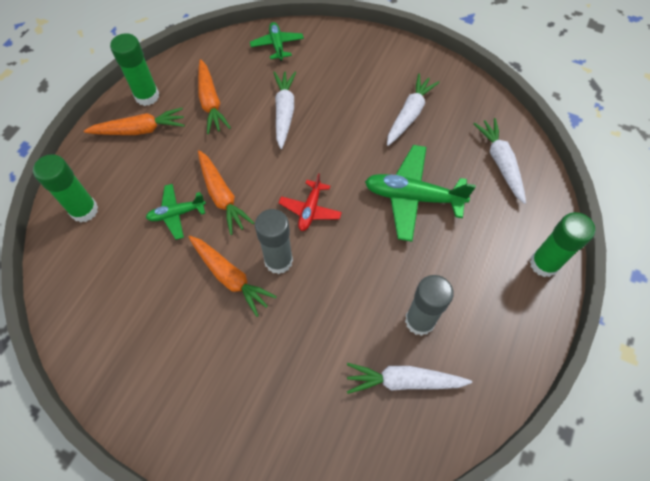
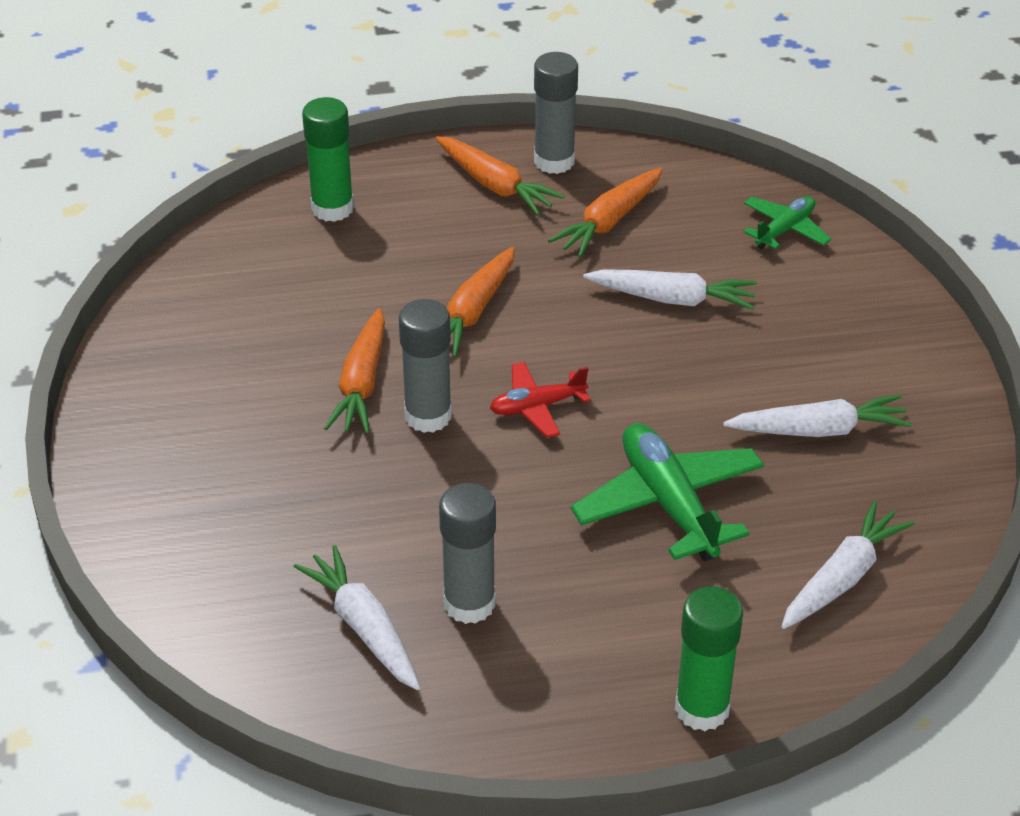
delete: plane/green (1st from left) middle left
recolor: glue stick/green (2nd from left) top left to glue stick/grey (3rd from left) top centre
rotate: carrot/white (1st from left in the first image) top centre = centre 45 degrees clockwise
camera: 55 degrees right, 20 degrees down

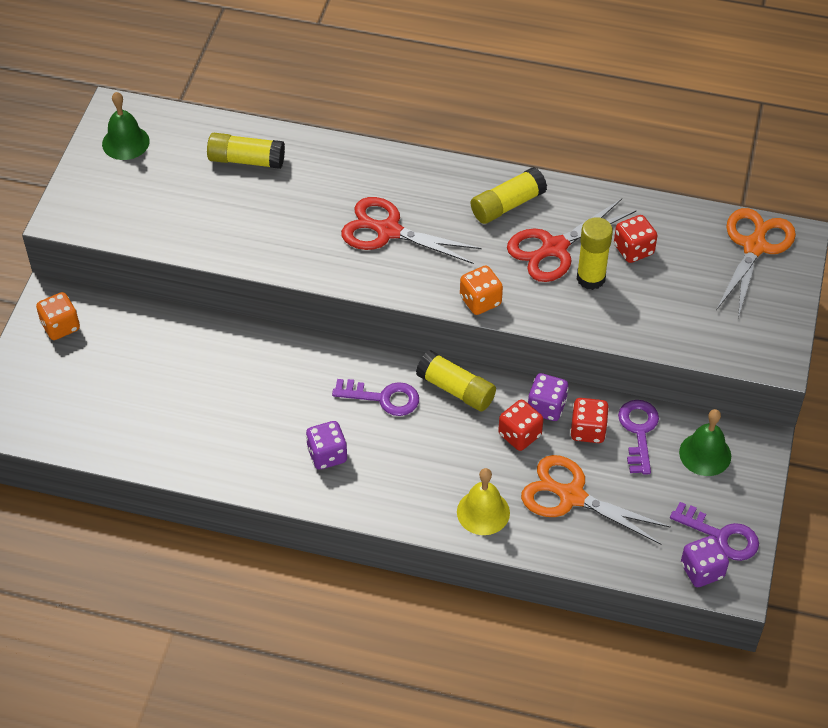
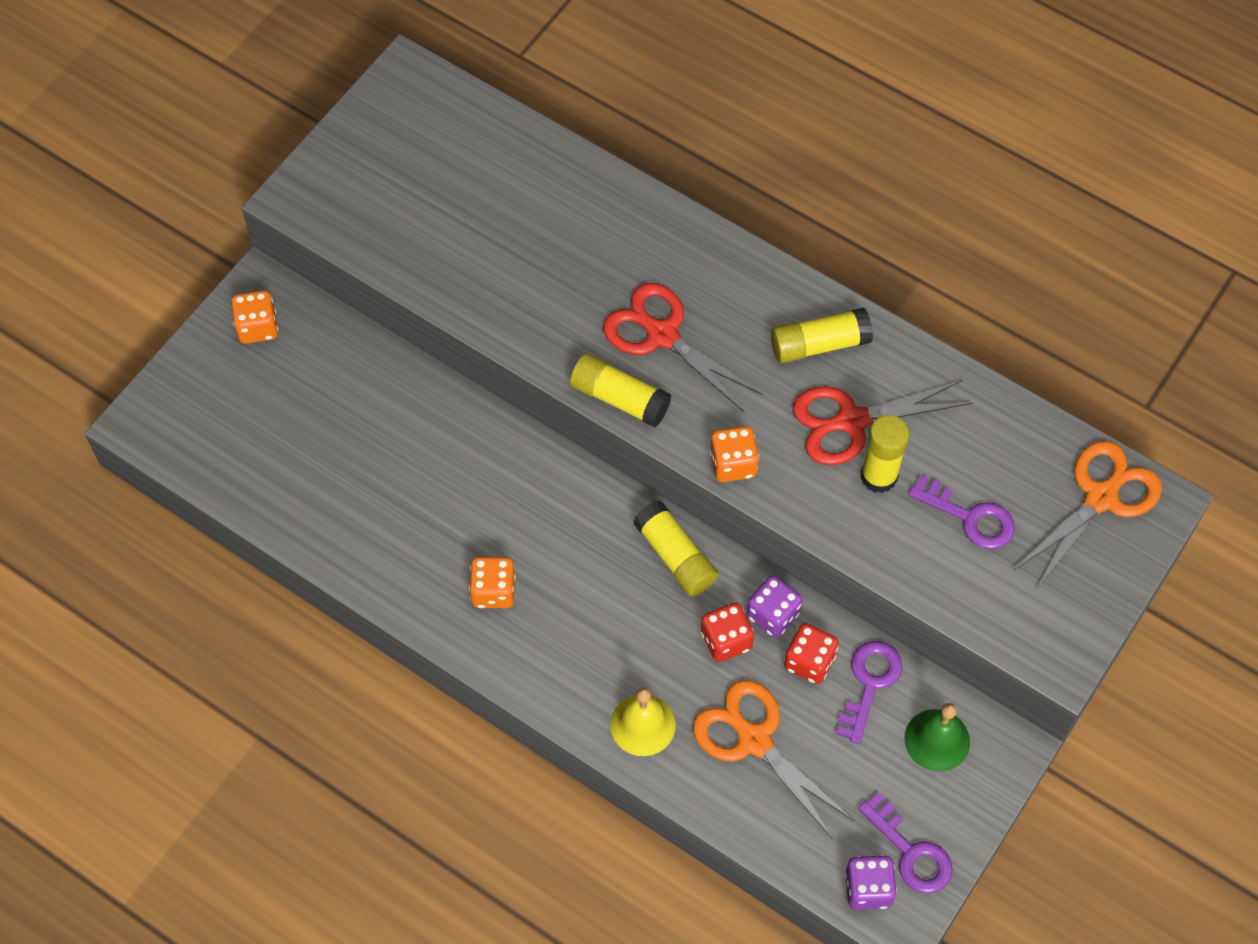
delete: bell/green (1st from left) top left; dice/red (3rd from left) top right
move: glue stick/yellow (1st from left) top left to centre; key/purple (1st from left in the first image) centre to key/purple (3rd from left) middle right
recolor: dice/purple (1st from left) centre to dice/orange (2nd from left) centre
camera: 20 degrees right, 10 degrees up

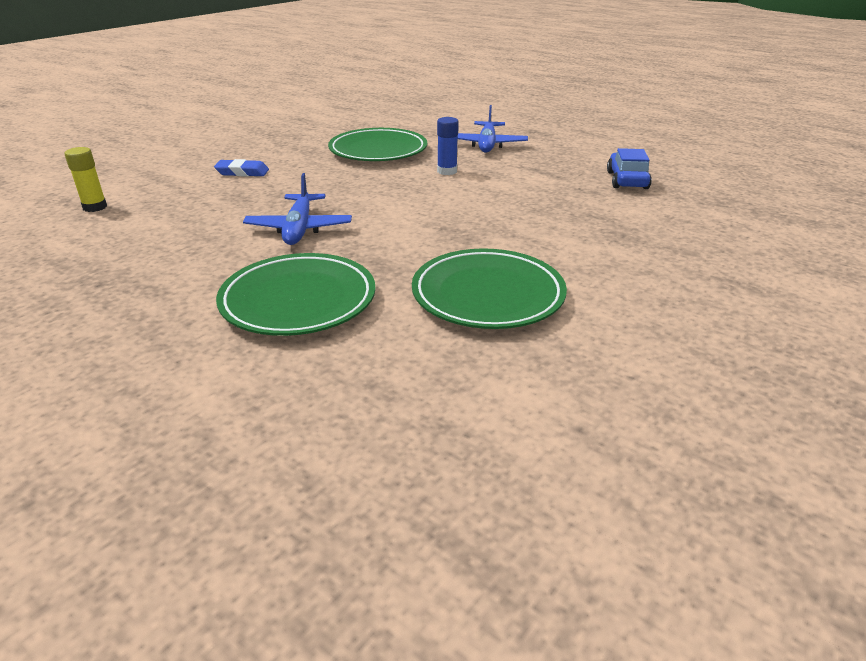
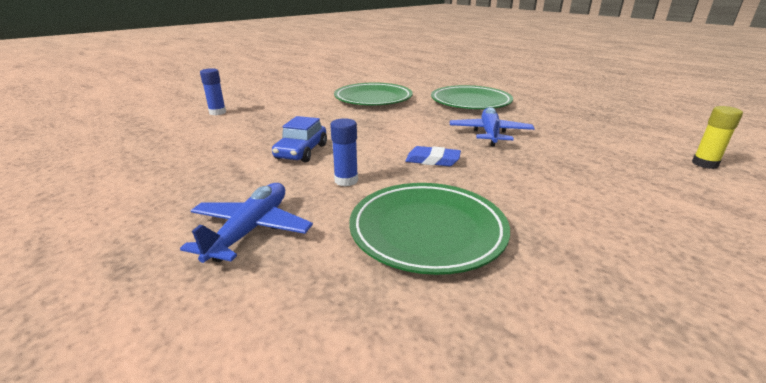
insert: glue stick/blue (1st from left) top left
move: eraser/blue top left to centre; car/blue top right to centre
camera: 170 degrees left, 5 degrees down

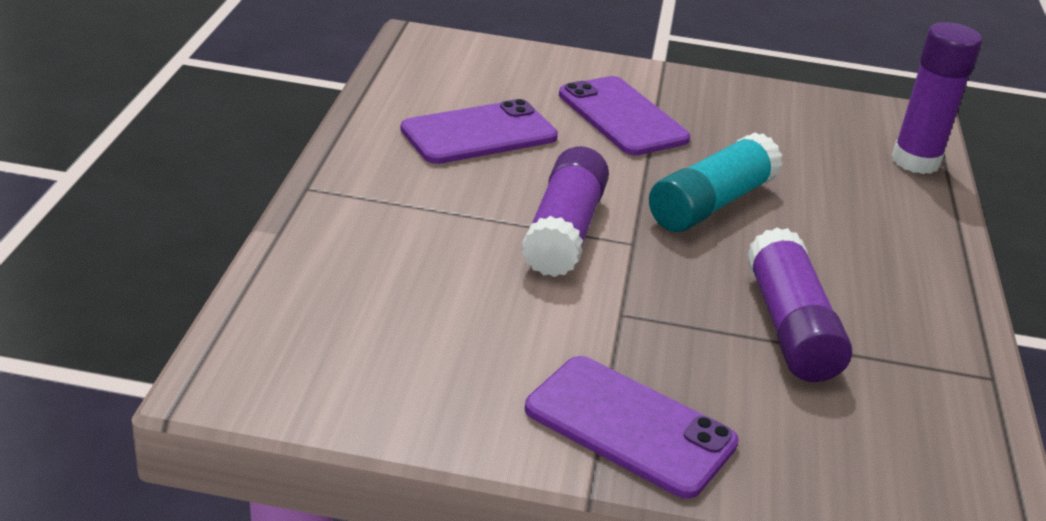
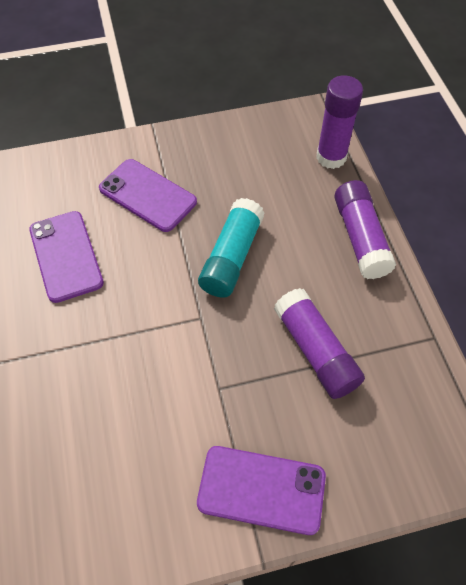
move: glue stick/purple (1st from left in the first image) centre to glue stick/purple (3rd from left) middle right
rotate: phone/purple (1st from left) top centre = middle left 60 degrees counterclockwise
camera: 20 degrees left, 25 degrees up

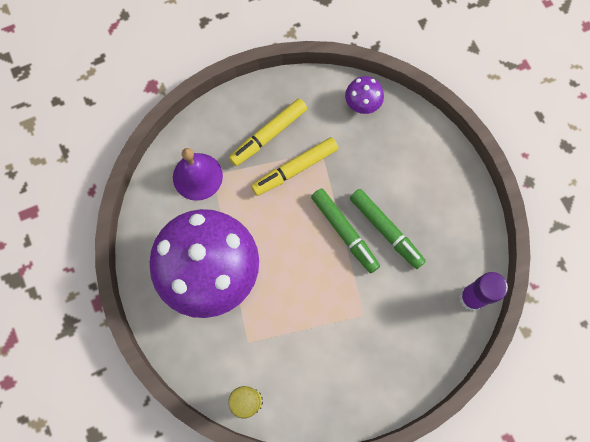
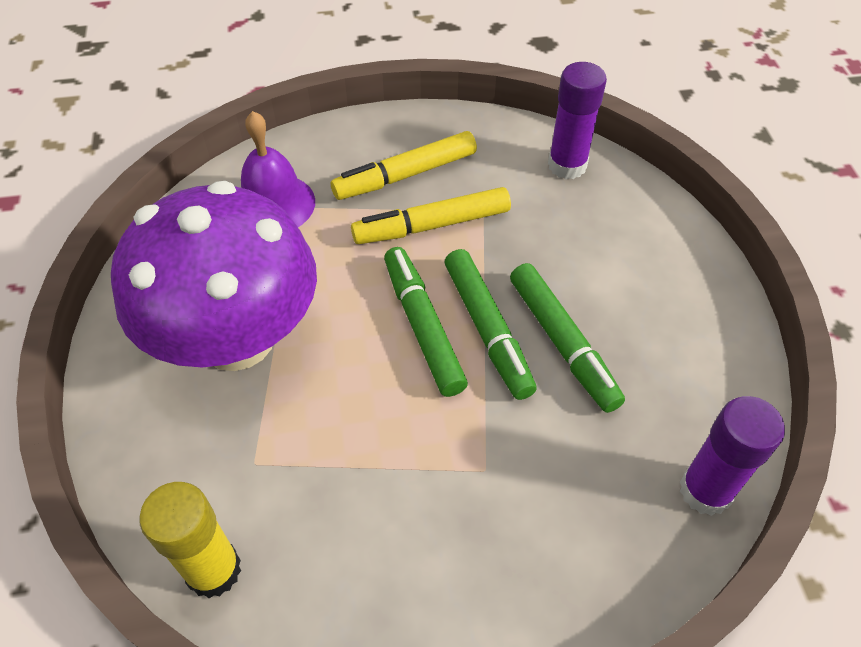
insert: marker/green (1st from left) centre
replace: mushroom/purple (2nd from left) top centre to glue stick/purple (1st from left) top right
camera: 15 degrees right, 20 degrees down

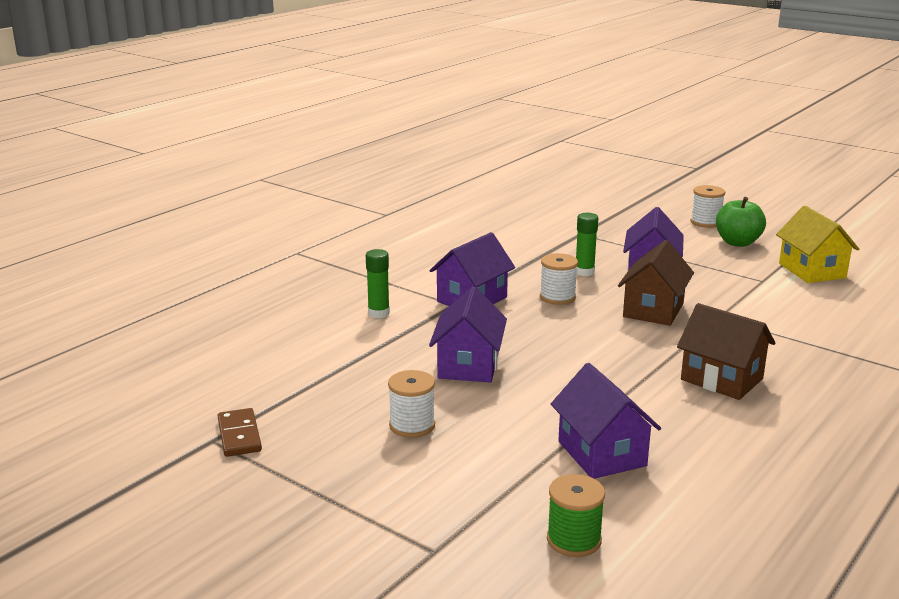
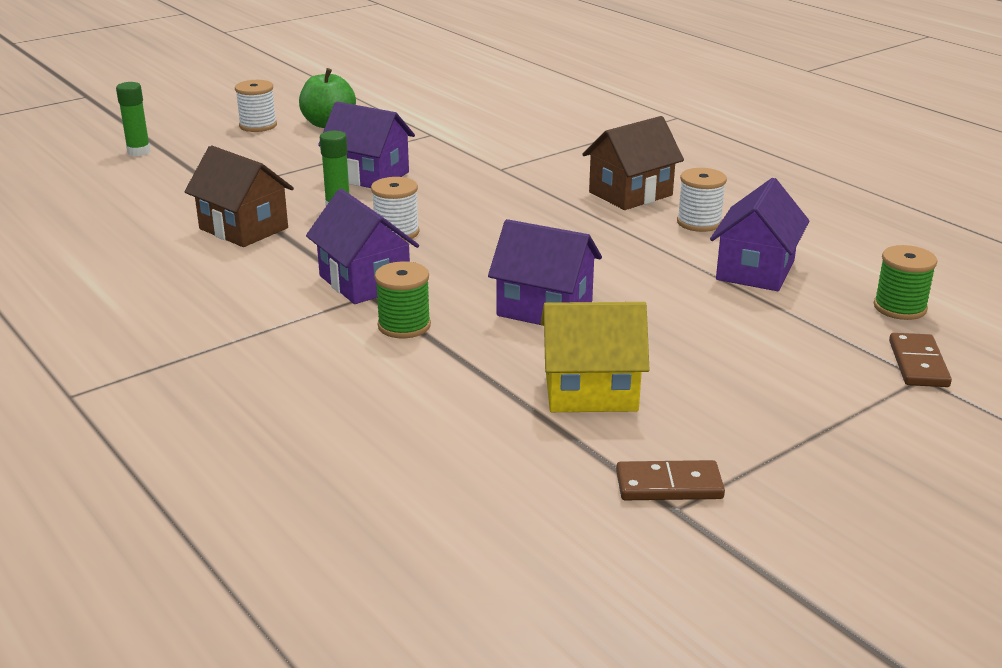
insert: spool/green (1st from left) centre; domino/brown (2nd from left) middle right
move: glue stick/green (1st from left) centre to top left; spool/white (1st from left in the first image) bottom centre to spool/white (3rd from left) top right; house/brown (1st from left) middle right to top left; house/yellow middle right to centre
rotate: house/purple (3rd from left in the first image) bottom right = middle right 60 degrees counterclockwise
camera: 75 degrees left, 5 degrees up

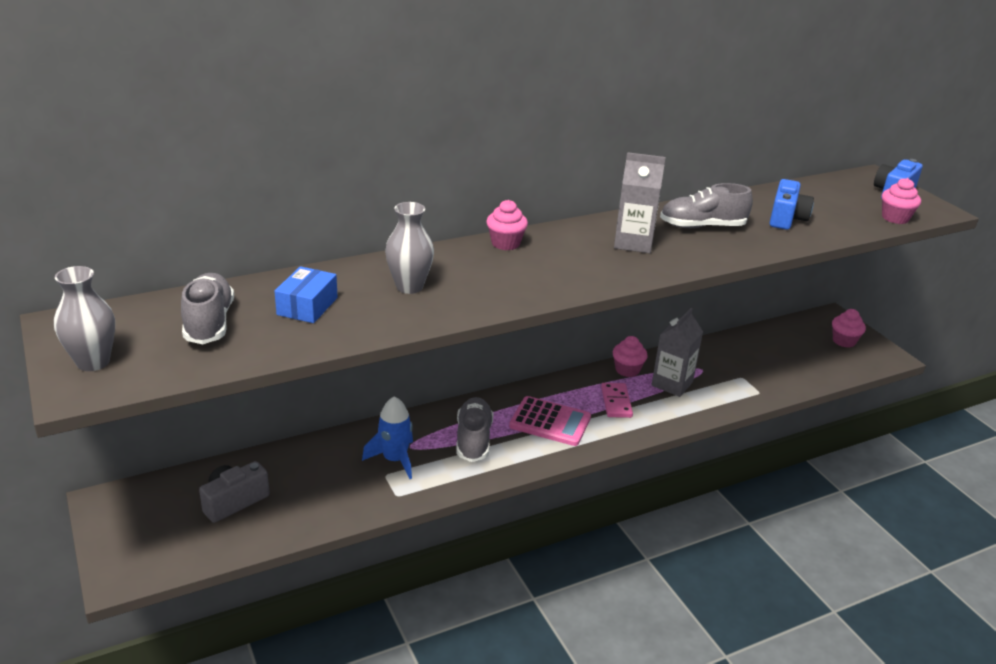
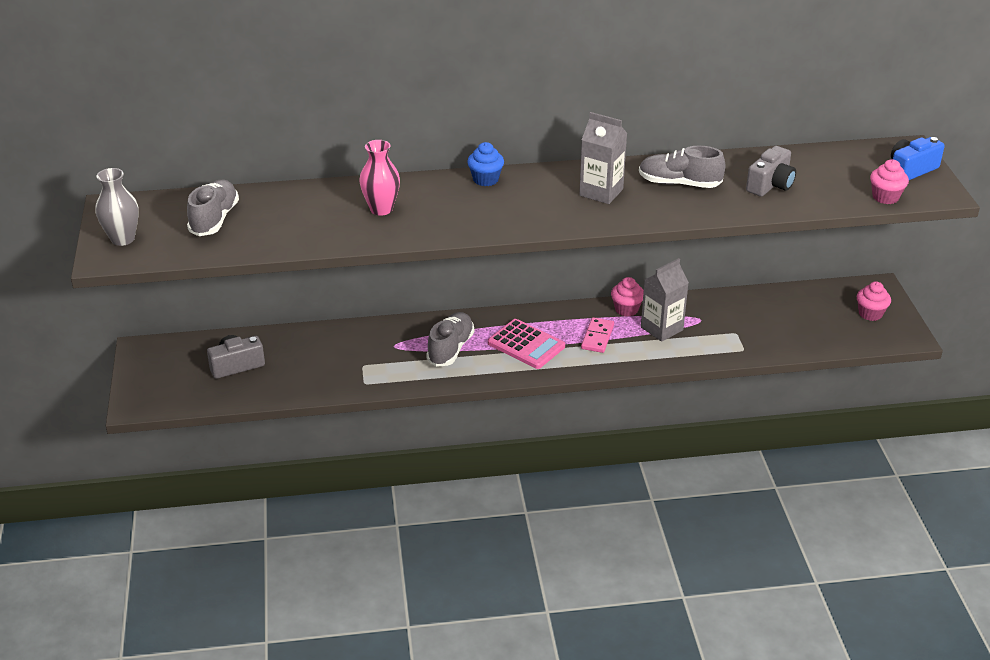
delete: box/blue middle left; rocket/blue centre
recolor: vase/grey (2nd from left) centre to vase/pink top centre; cupcake/pink (1st from left) centre to cupcake/blue top centre; camera/blue (1st from left) top right to camera/grey (2nd from left) top right
camera: 20 degrees right, 5 degrees up

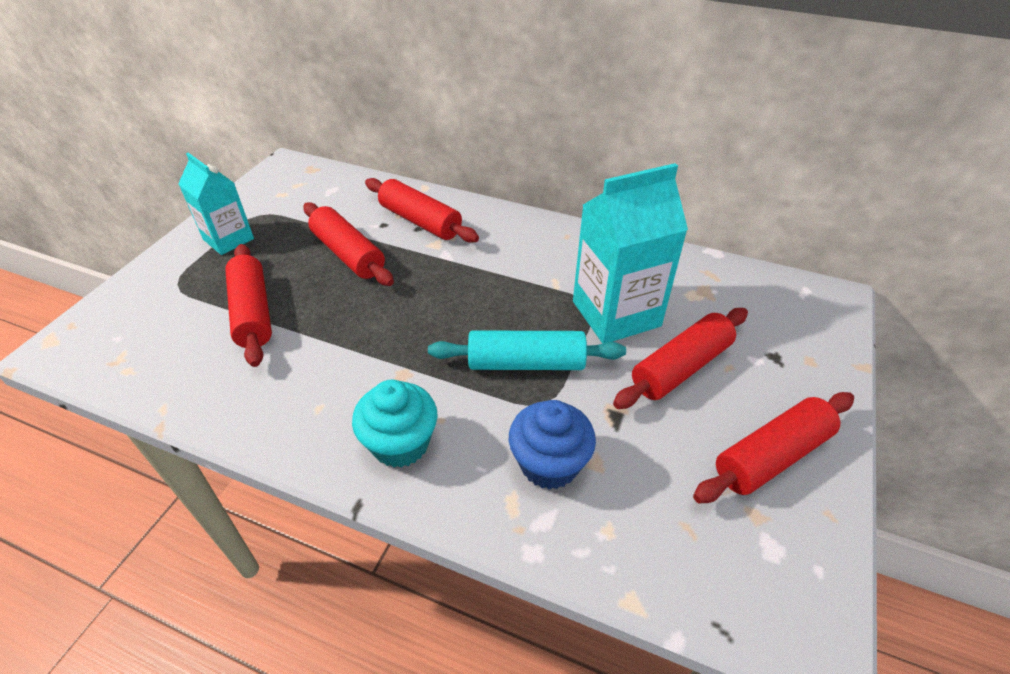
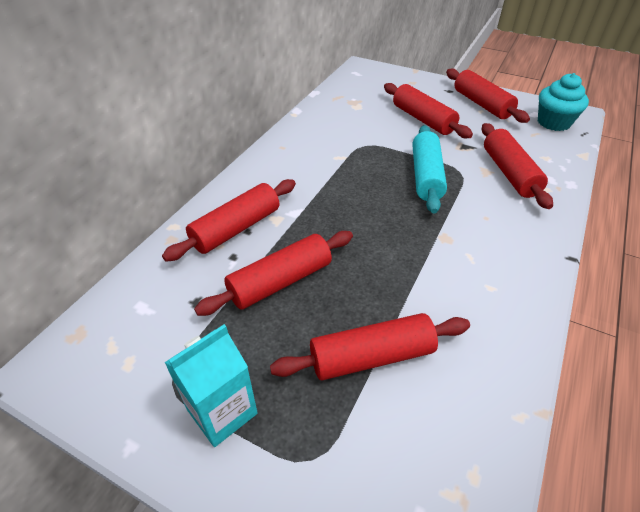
delete: carton/turquoise (2nd from left) centre
move: cupcake/turquoise centre to top right
replace: cupcake/blue centre to rolling pin/red (6th from left) top right
camera: 85 degrees left, 0 degrees up

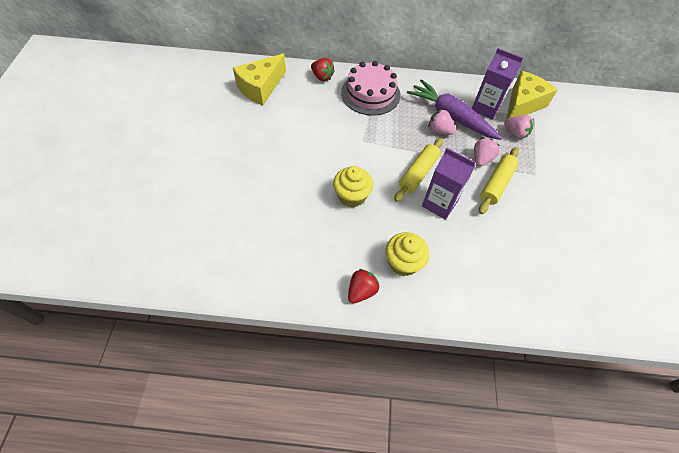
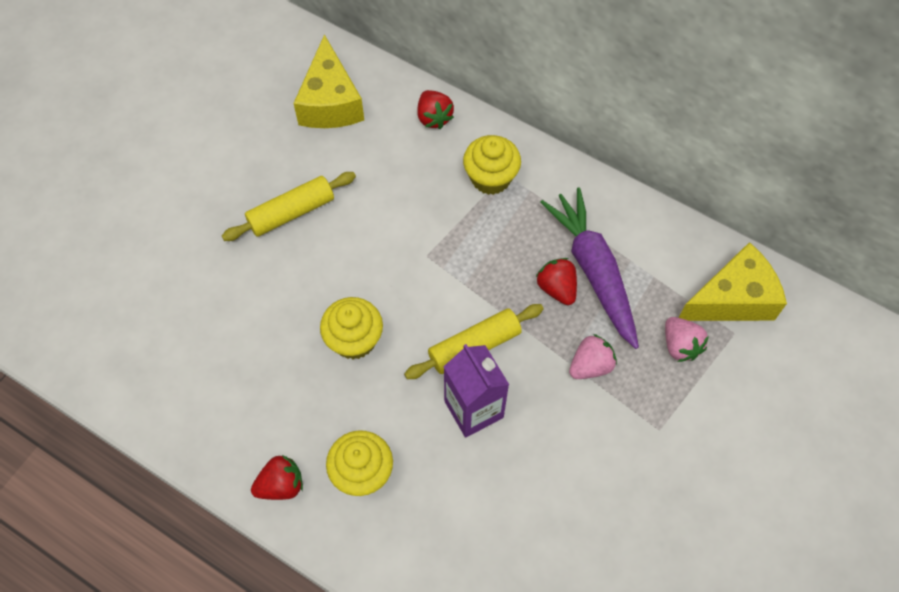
delete: carton/purple (2nd from left) top right
move: rolling pin/yellow (2nd from left in the first image) middle right to rolling pin/yellow (1st from left) middle left
replace: cake/pink top centre to cupcake/yellow (3rd from left) top centre
recolor: strawberry/pink (1st from left) top centre to strawberry/red (3rd from left) centre
rotate: cheese/yellow (1st from left) top centre = top centre 75 degrees counterclockwise
camera: 30 degrees right, 5 degrees up

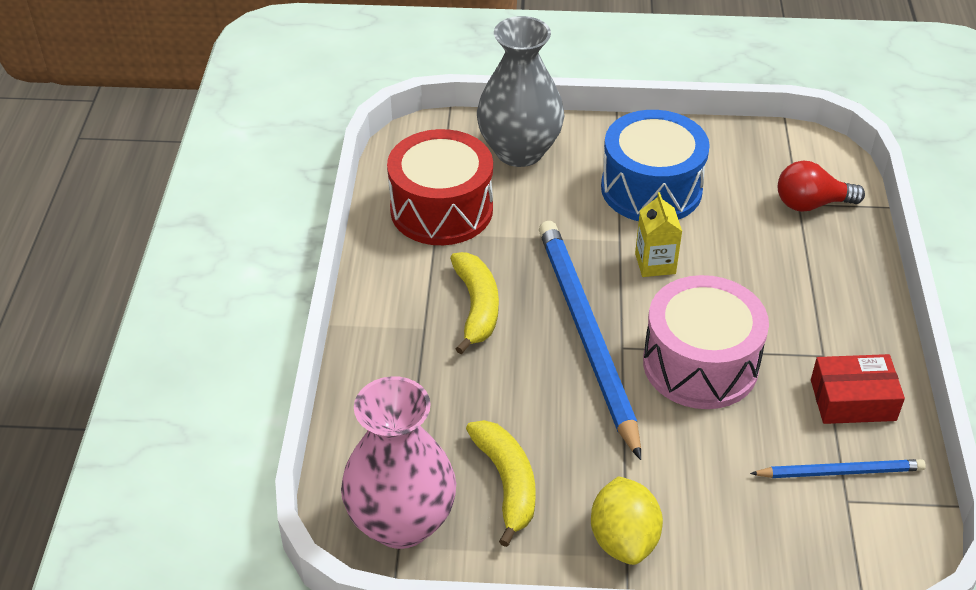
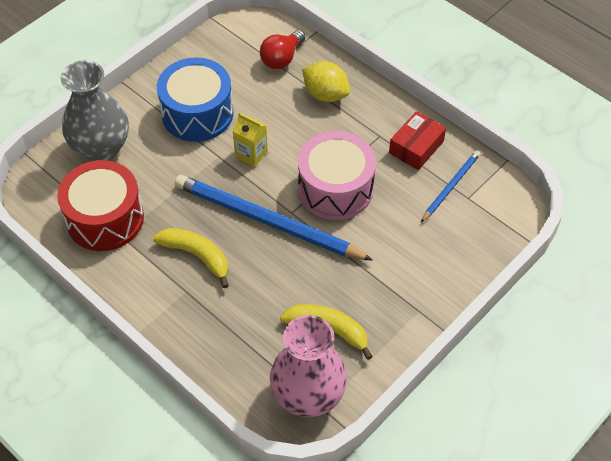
move: lemon/yellow bottom centre to top centre
camera: 50 degrees left, 10 degrees up

